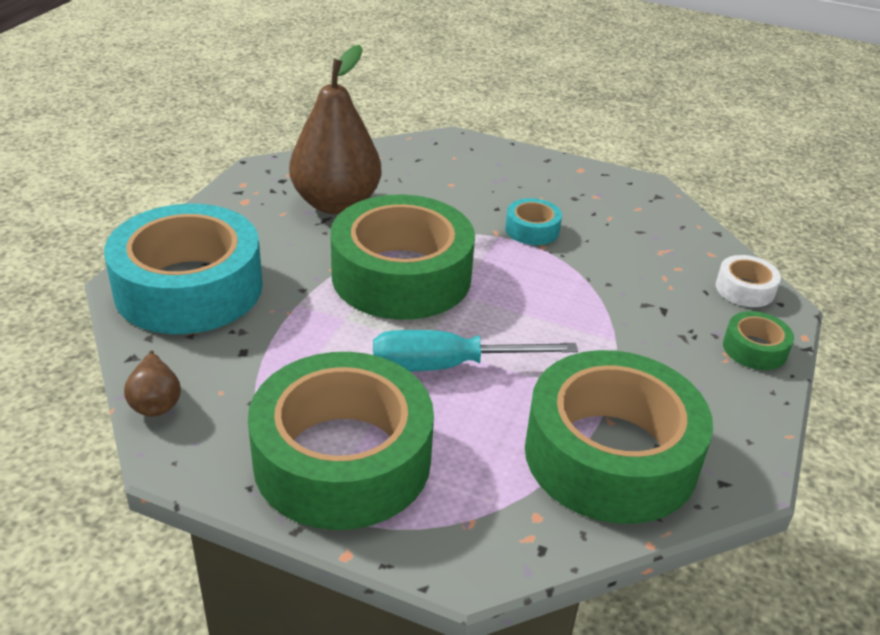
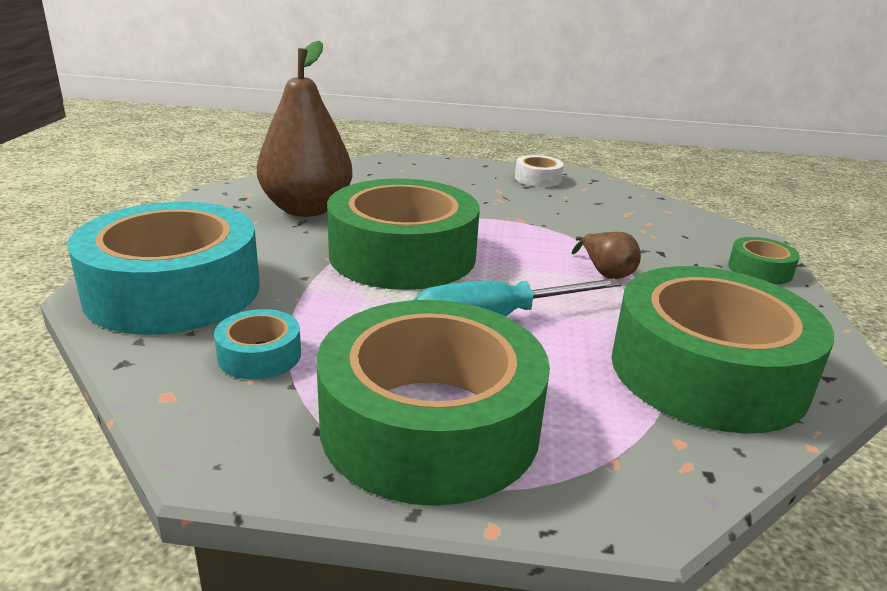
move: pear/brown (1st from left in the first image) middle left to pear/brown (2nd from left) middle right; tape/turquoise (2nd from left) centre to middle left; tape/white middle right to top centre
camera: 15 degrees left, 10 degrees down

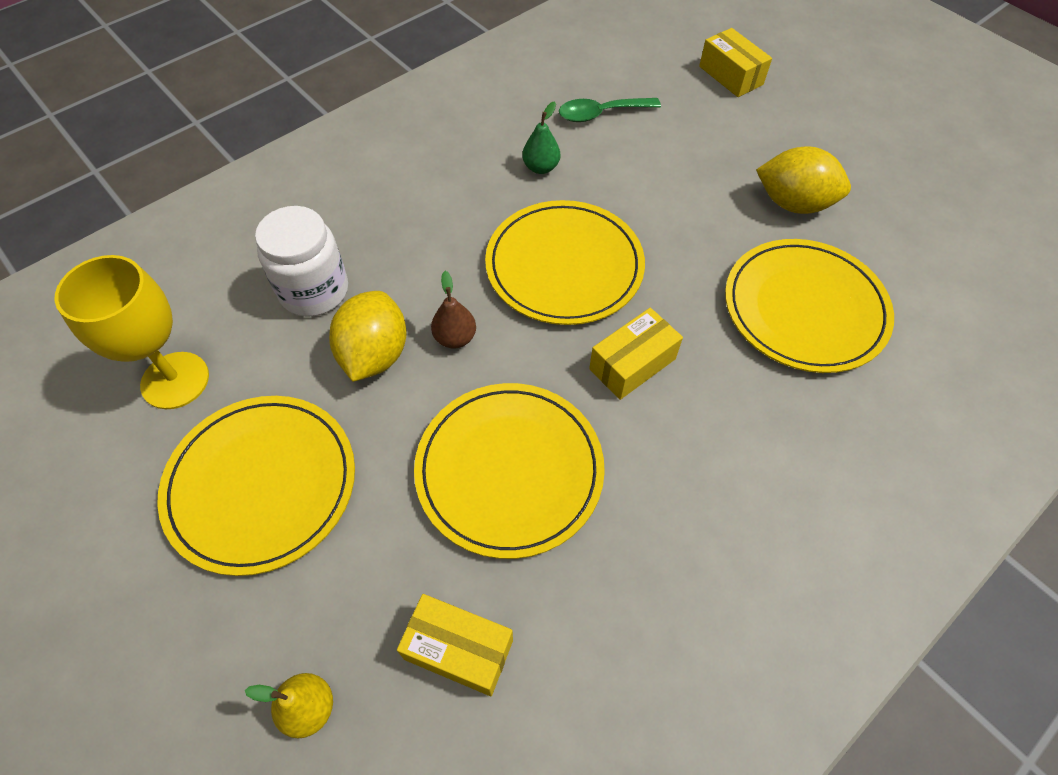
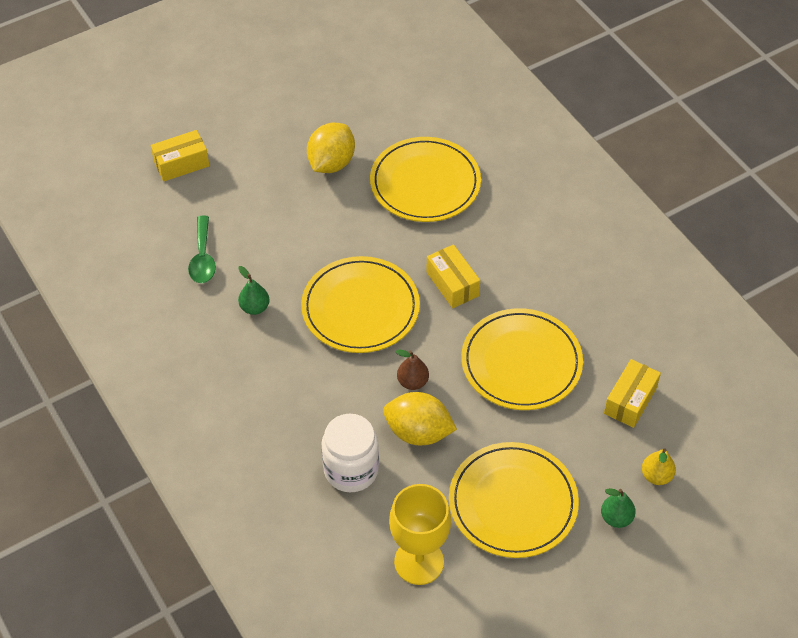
insert: pear/green (2nd from left) bottom right
camera: 80 degrees left, 5 degrees down

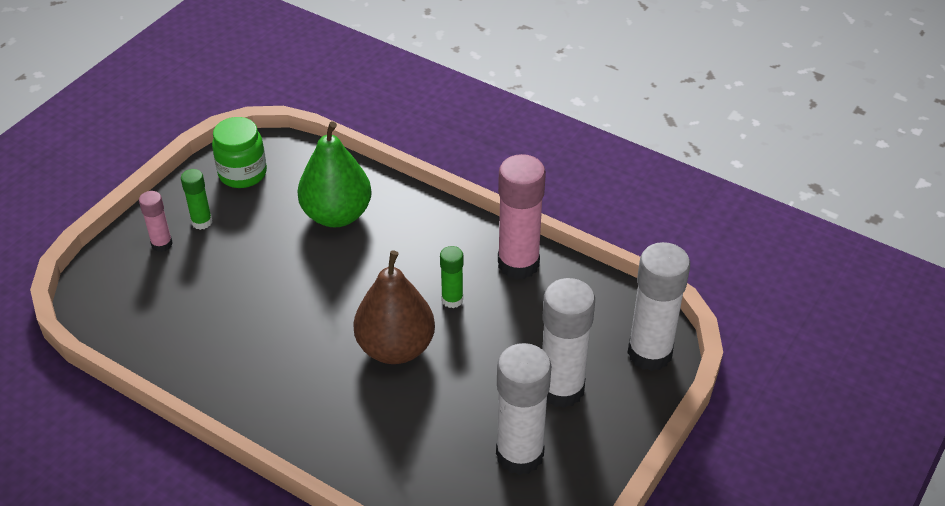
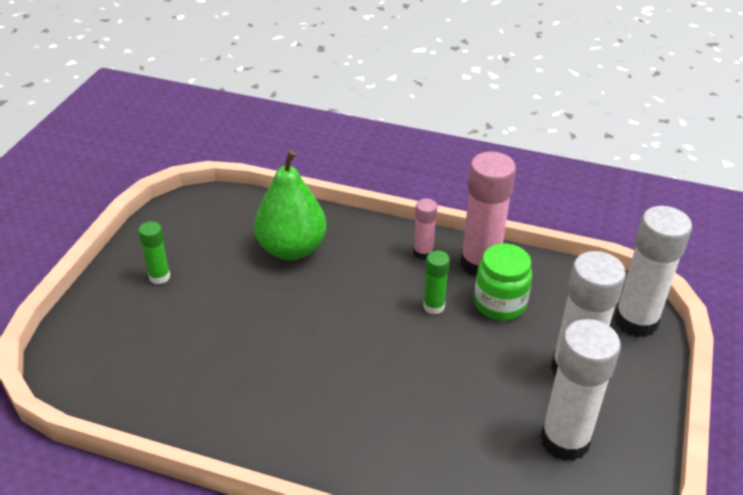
delete: pear/brown centre
move: glue stick/pink (1st from left) middle left to centre; jar/green top left to middle right
camera: 15 degrees left, 5 degrees down

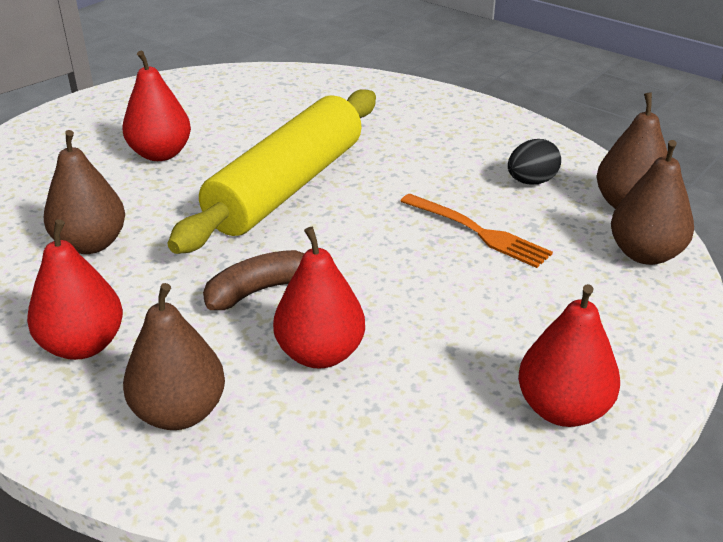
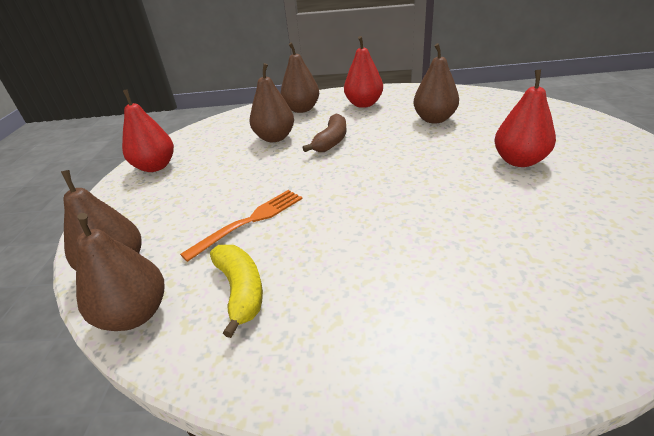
delete: rolling pin/yellow top centre
replace: egg/black top right to banana/yellow bottom centre
recolor: pear/red (3rd from left) centre to pear/brown (3rd from left) top centre
rotate: fork/orange centre = centre 135 degrees clockwise
camera: 145 degrees right, 0 degrees up

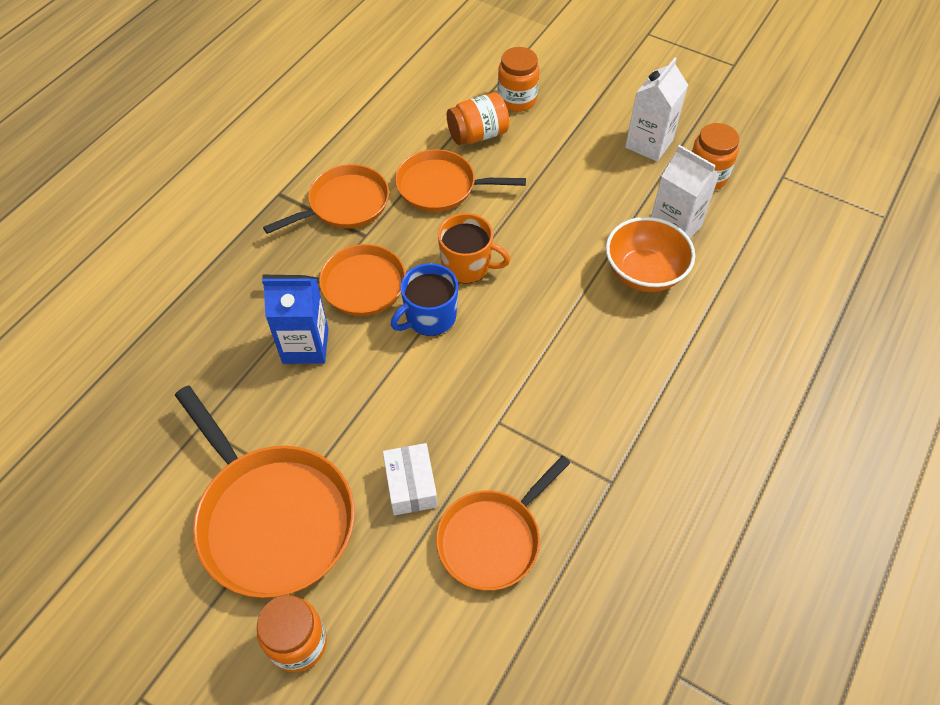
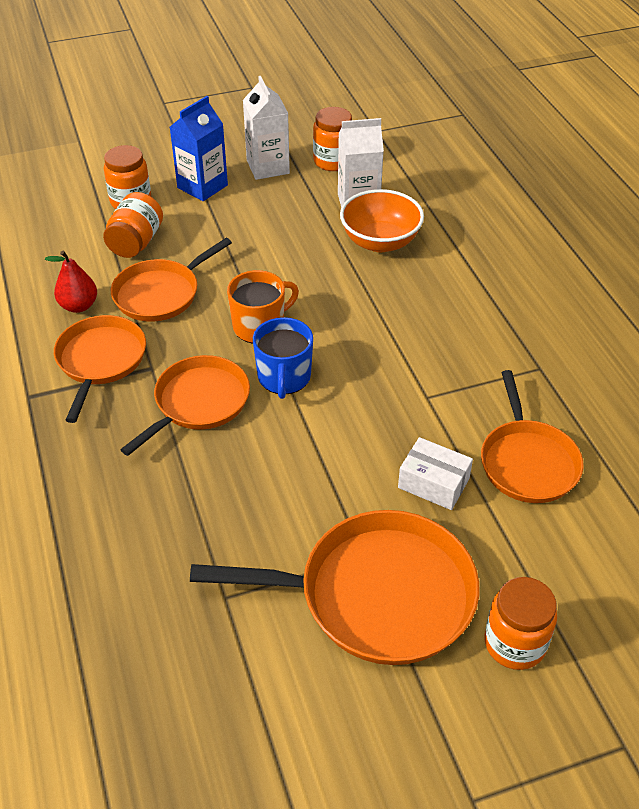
insert: pear/red middle left
move: carton/blue middle left to top left
camera: 50 degrees left, 10 degrees down

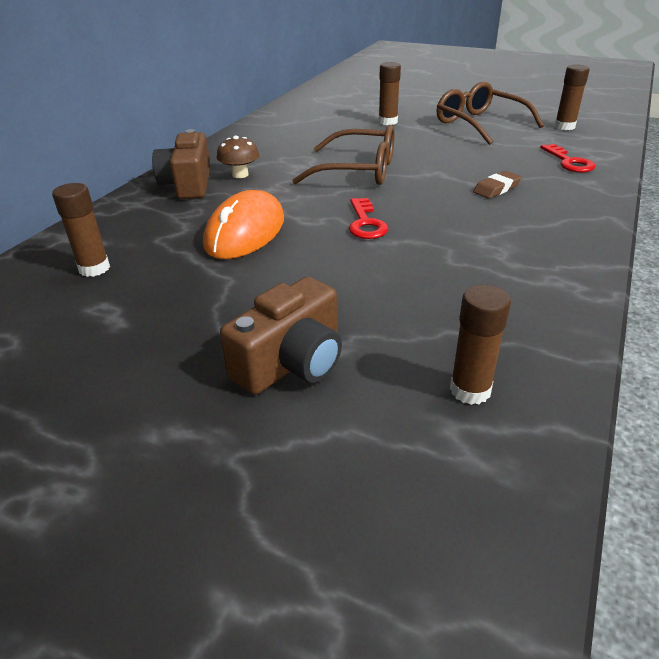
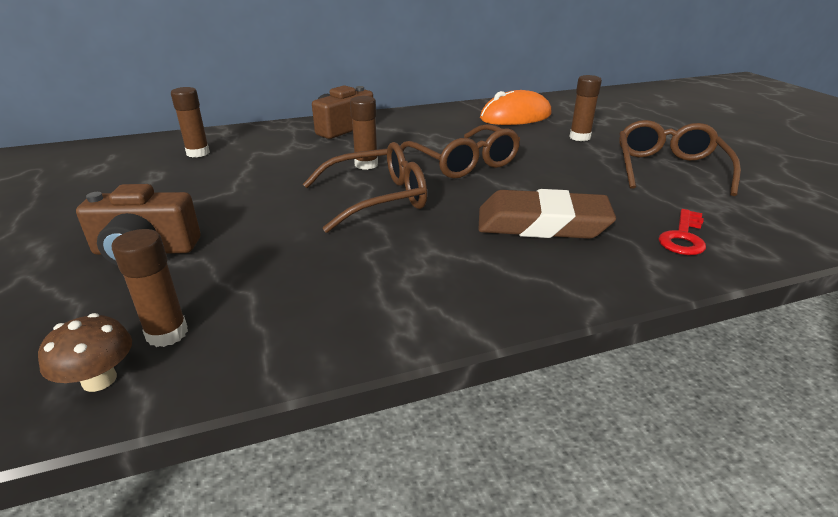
move: mouse/orange centre to top centre; mushroom/brown top centre to bottom left; glue stick/brown (4th from left in the first image) top right to glue stick/brown (3rd from left) top centre
replace: key/red (1st from left) top centre to glasses/brown (1st from left) centre
resize: eraser/brown top right = centre x2.17
camera: 45 degrees right, 5 degrees down

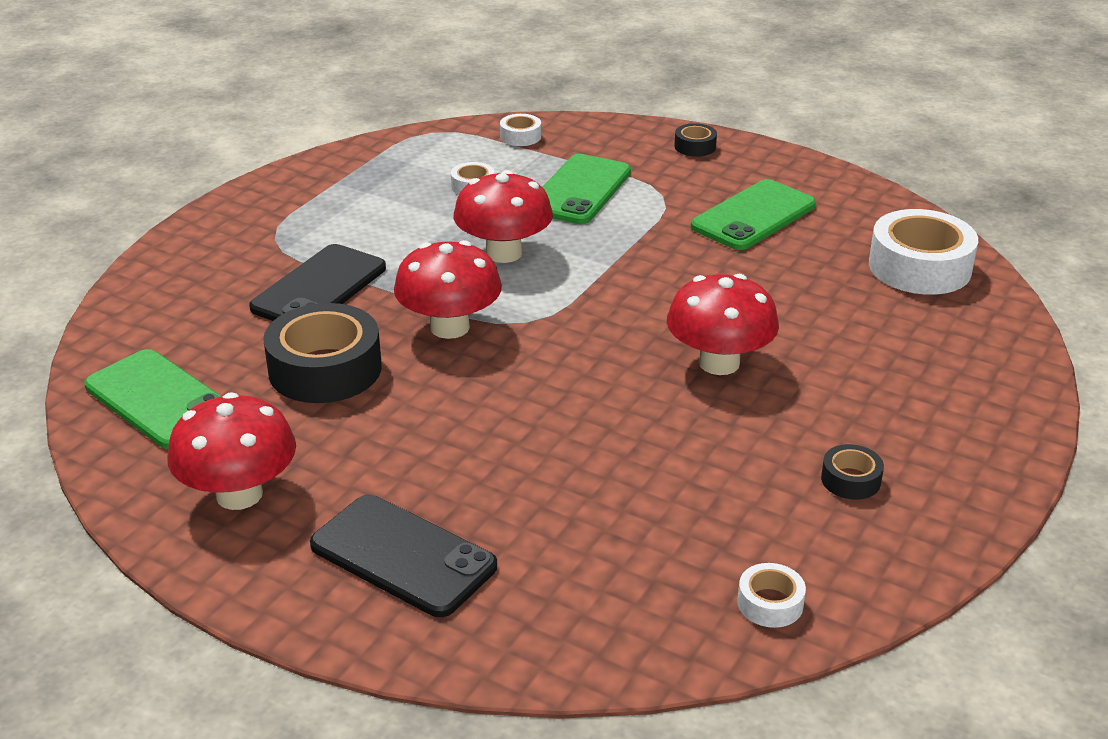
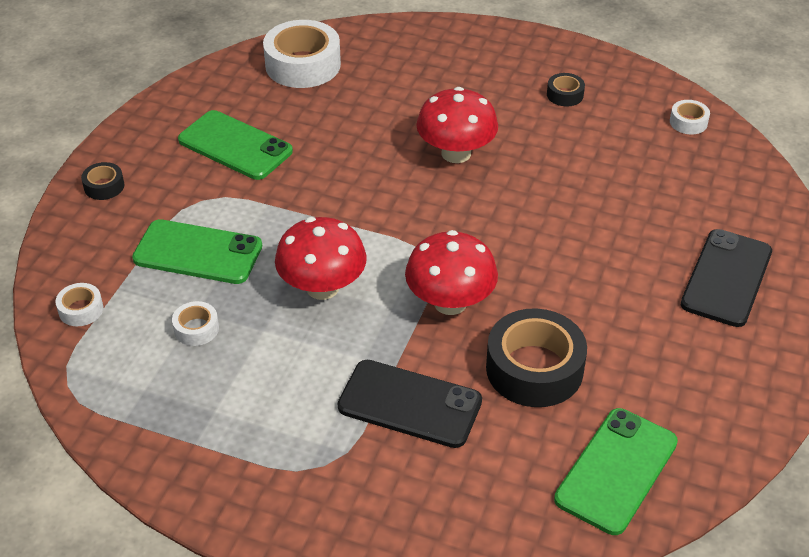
delete: mushroom/red (1st from left) middle left
camera: 100 degrees left, 10 degrees up

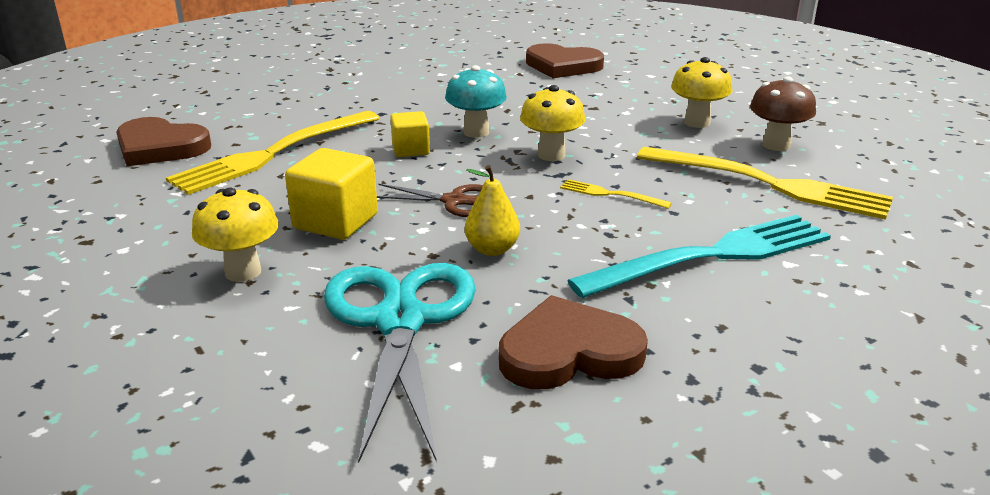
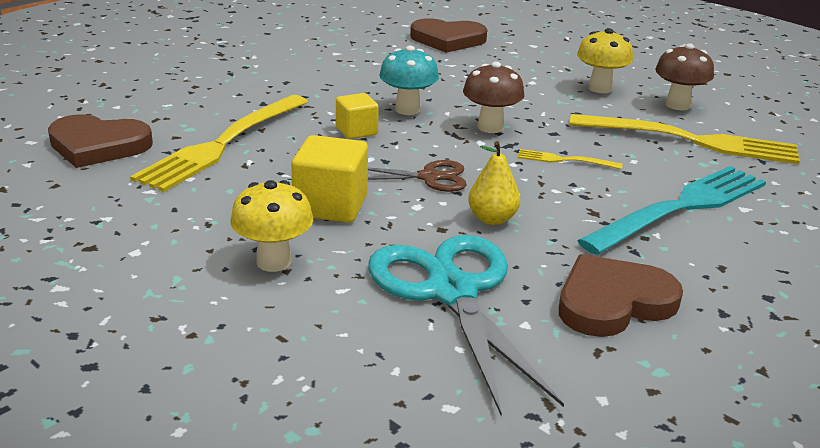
recolor: mushroom/yellow (2nd from left) top centre to mushroom/brown (1st from left) top centre
camera: 15 degrees left, 0 degrees up

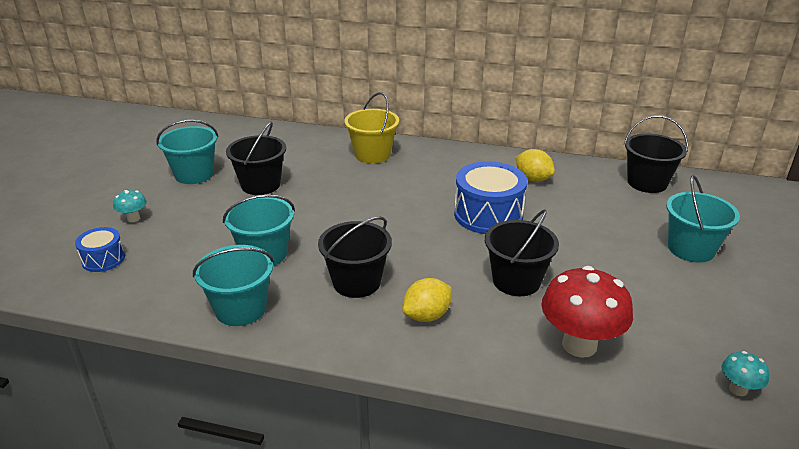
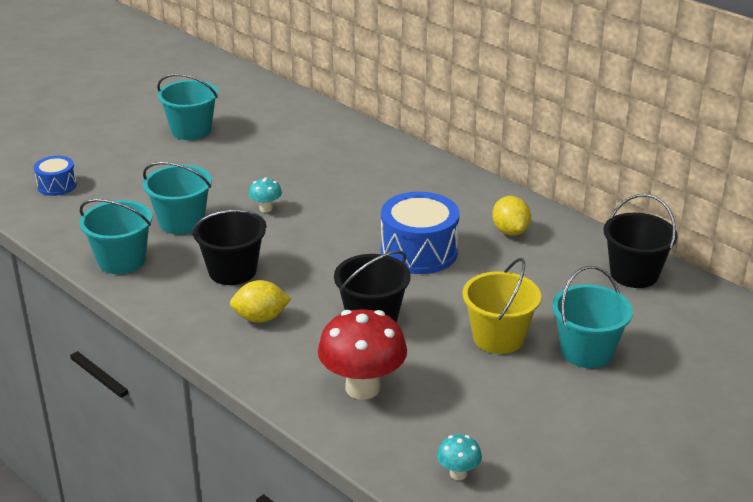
delete: bucket/black (1st from left) middle left
move: mushroom/turquoise (1st from left) middle left to centre; bucket/yellow top centre to middle right
camera: 30 degrees right, 0 degrees up

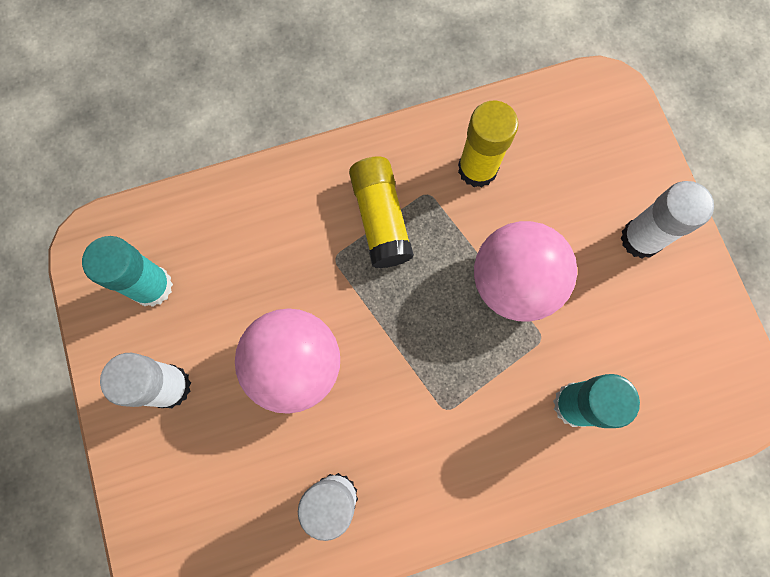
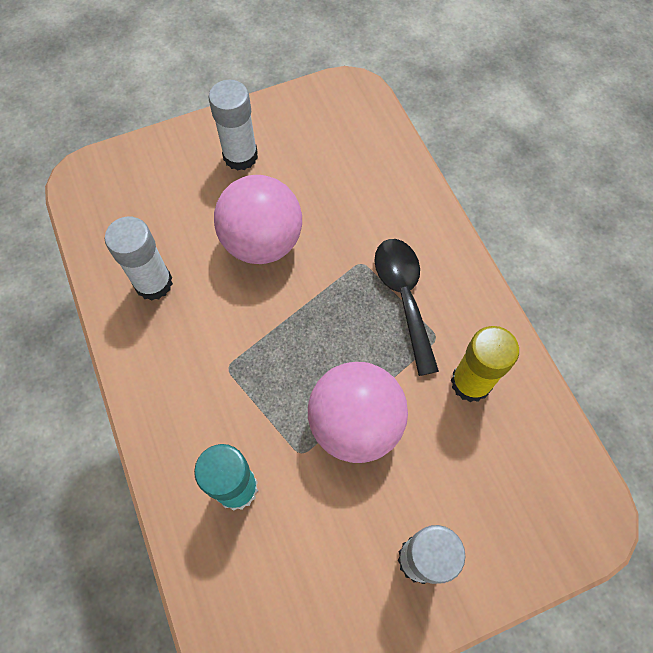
delete: glue stick/turquoise (1st from left) middle left
replace: glue stick/yellow (1st from left) centre to spoon/black centre
camera: 85 degrees right, 10 degrees down

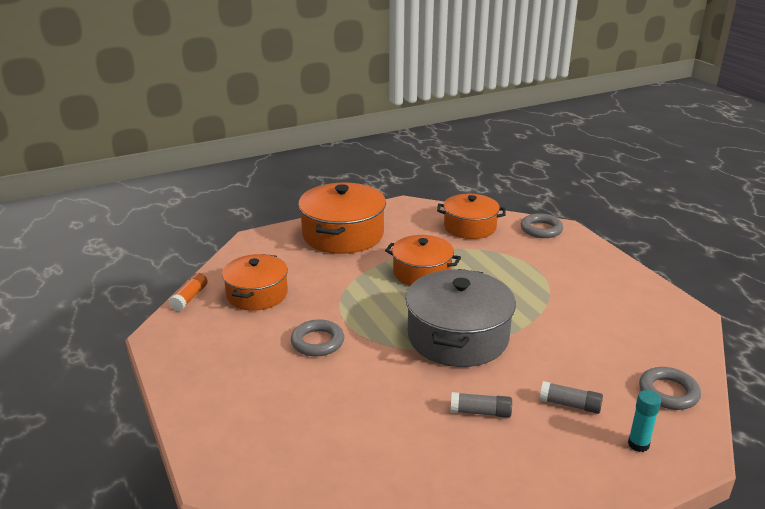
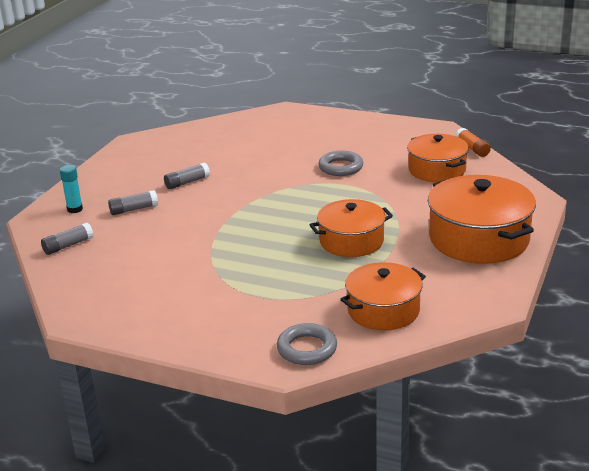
delete: pot/grey centre
replace: ring/grey (3rd from left) bottom right to glue stick/grey (1st from left) middle left
camera: 140 degrees right, 0 degrees up

